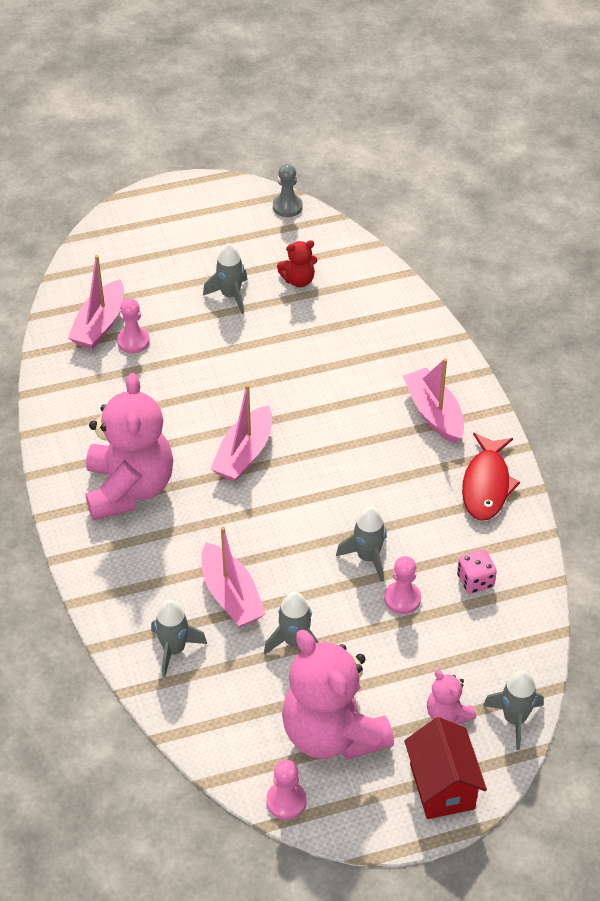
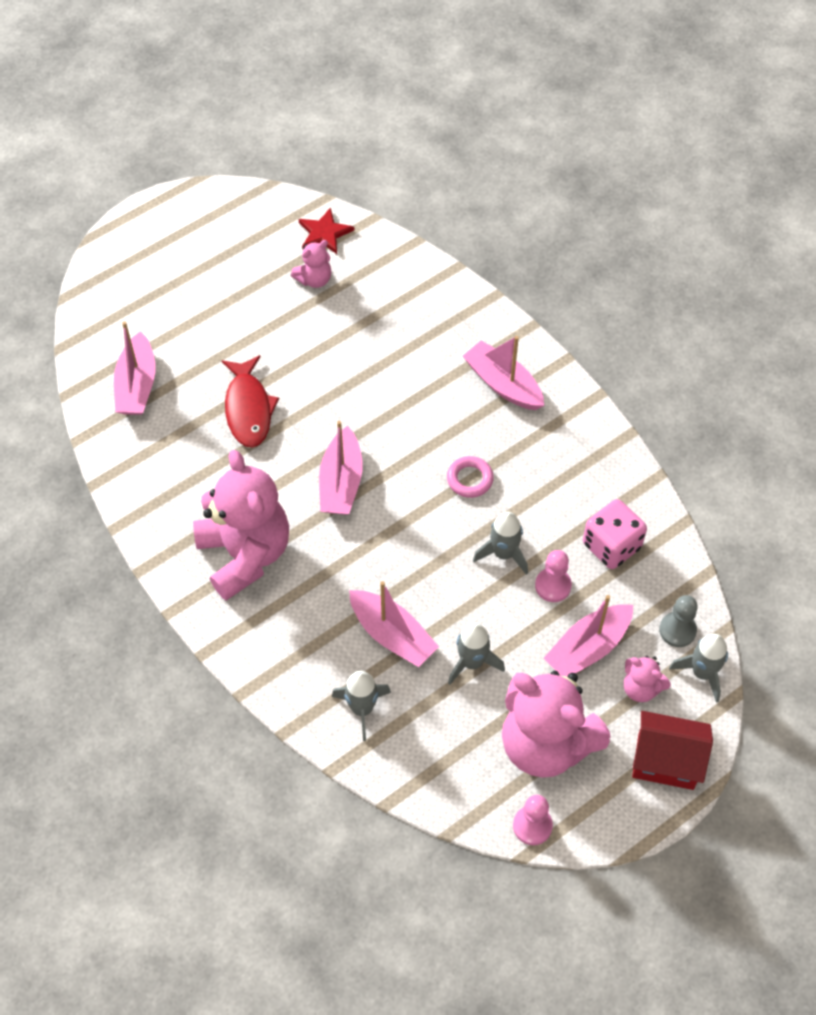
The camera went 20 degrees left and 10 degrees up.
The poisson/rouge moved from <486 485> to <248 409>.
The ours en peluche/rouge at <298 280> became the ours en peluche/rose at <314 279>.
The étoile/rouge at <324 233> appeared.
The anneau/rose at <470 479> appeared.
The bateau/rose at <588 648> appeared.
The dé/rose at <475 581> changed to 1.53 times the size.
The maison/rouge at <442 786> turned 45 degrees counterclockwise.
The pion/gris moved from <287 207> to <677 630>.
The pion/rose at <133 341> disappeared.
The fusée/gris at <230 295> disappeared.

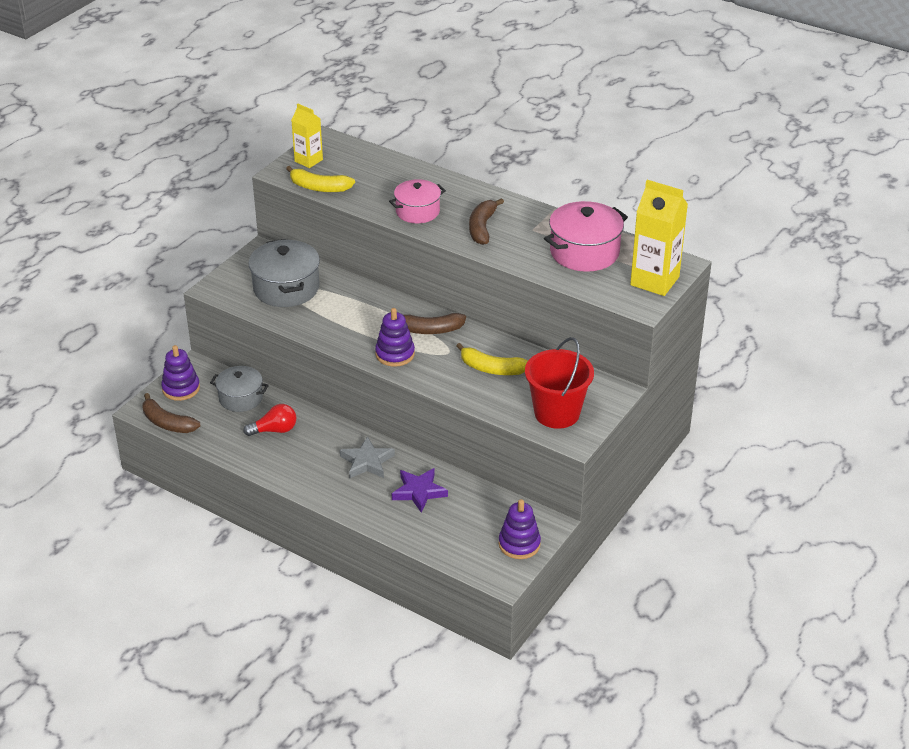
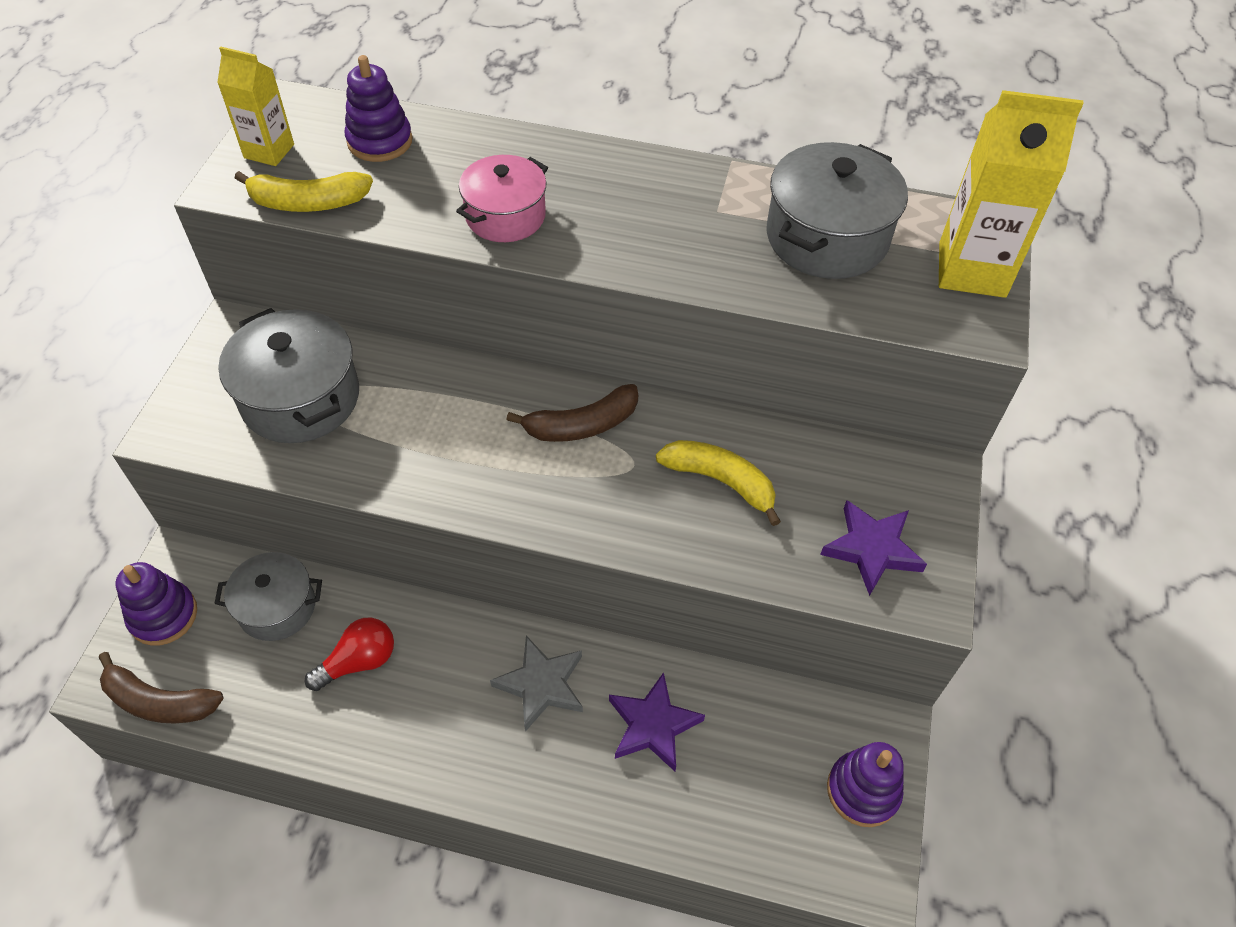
The camera went 20 degrees left and 15 degrees up.
The jouet à empiler/violet moved from <395 354> to <380 141>.
The banane/jaune at <491 369> turned 150 degrees counterclockwise.
The marmite/rose at <584 252> became the marmite/gris at <827 237>.
The seau/rouge at <557 413> was replaced by the étoile/violet at <872 549>.
The banane/marron at <482 228> disappeared.

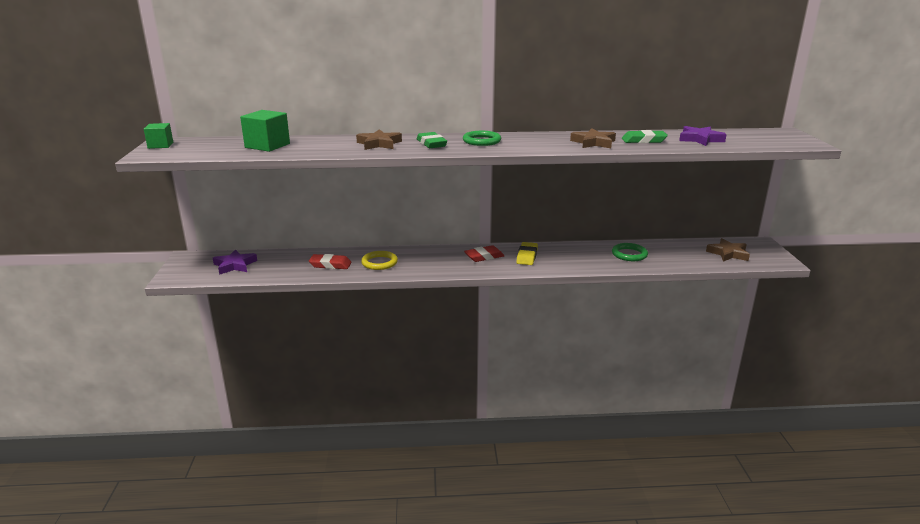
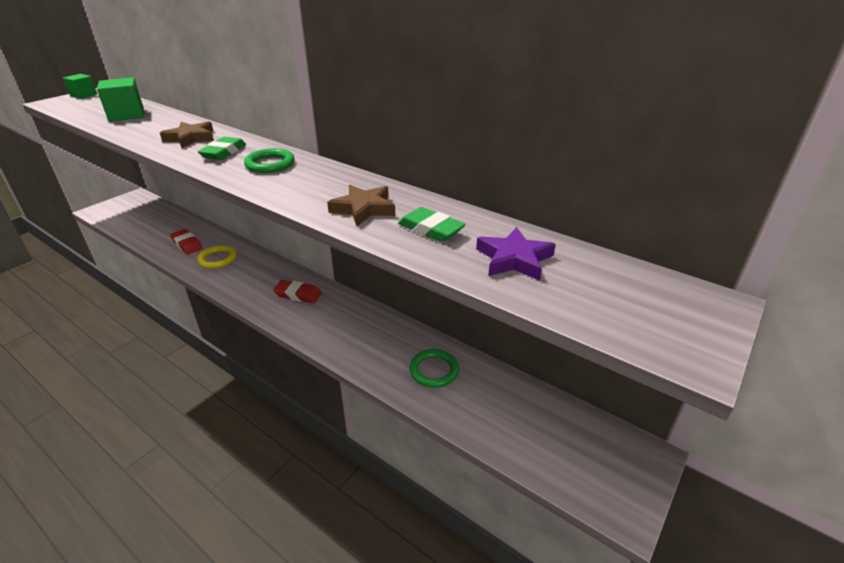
The camera went 40 degrees right and 10 degrees up.
The étoile/violet at <235 265> disappeared.
The gomme/jaune at <527 256> disappeared.
The étoile/marron at <728 253> disappeared.

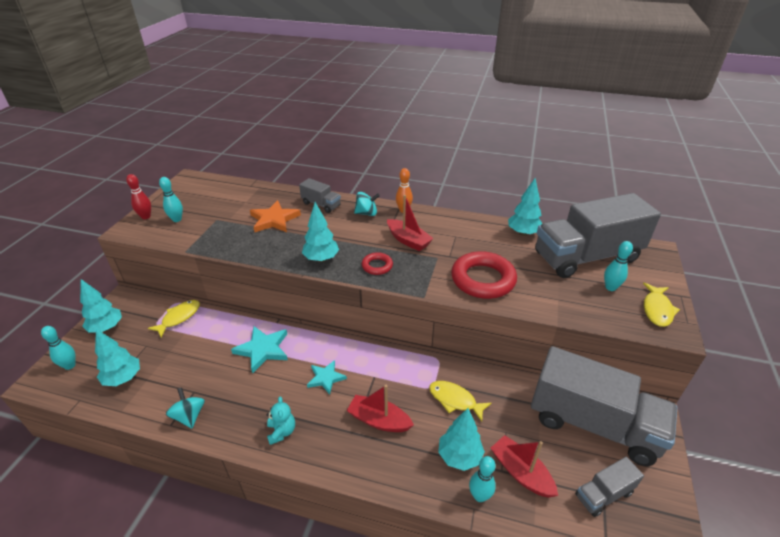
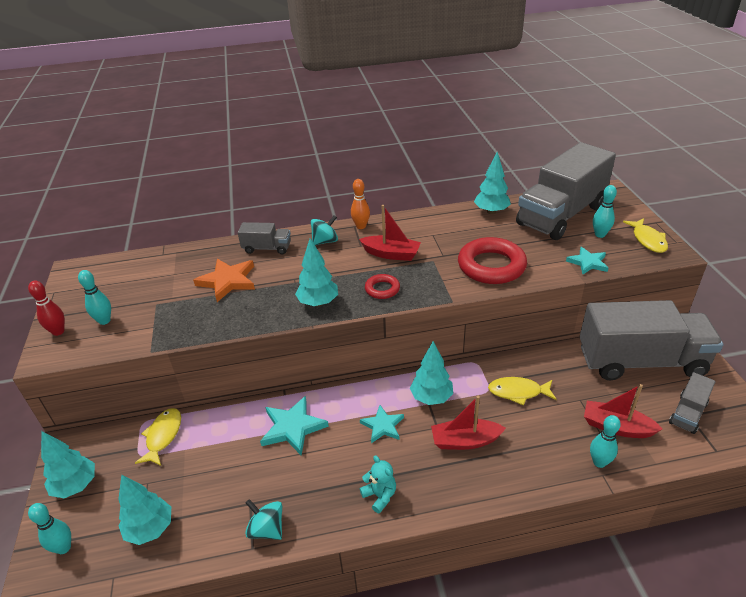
The camera went 25 degrees left and 0 degrees up.
The arbre/turquoise moved from <459 456> to <431 397>.
The étoile/turquoise at <588 263> appeared.

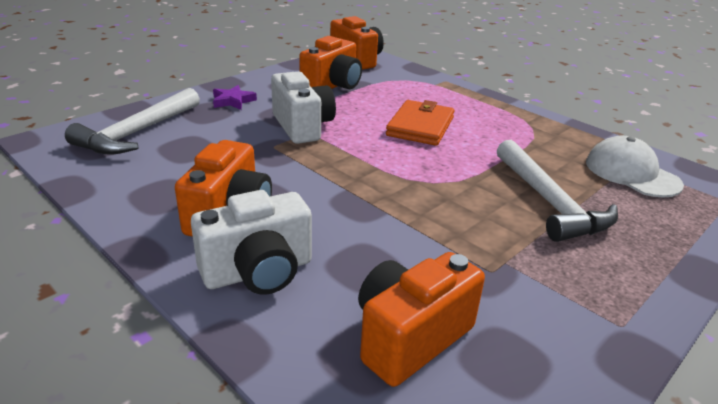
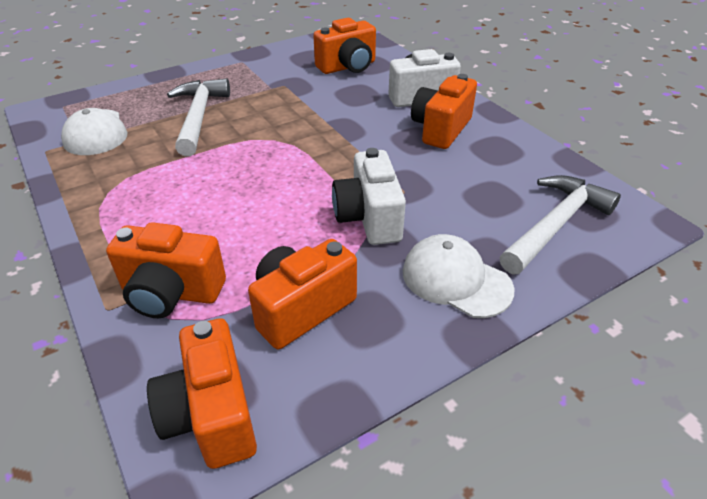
The camera went 165 degrees left and 10 degrees up.
The appareil photo/orange at <171 293> appeared.
The étoile/violet at <233 101> was replaced by the casquette/blanc at <456 280>.
The portefeuille/orange at <420 126> disappeared.

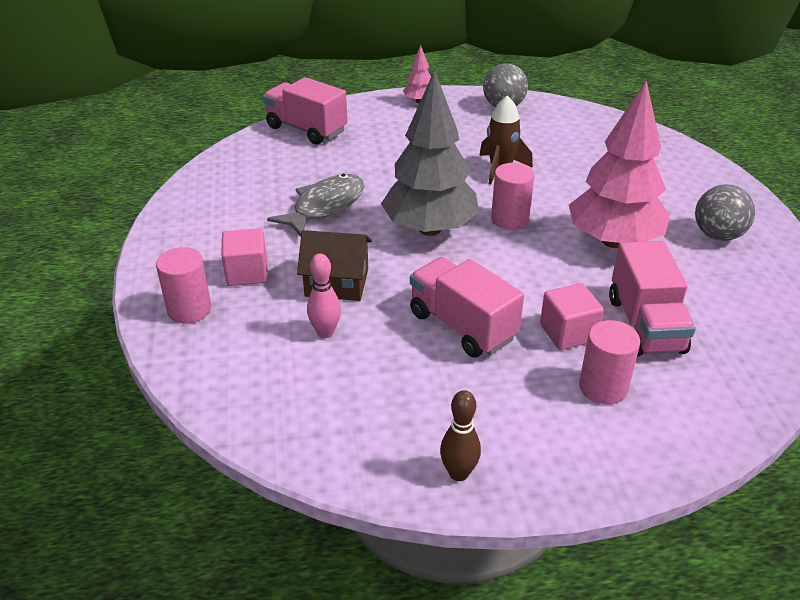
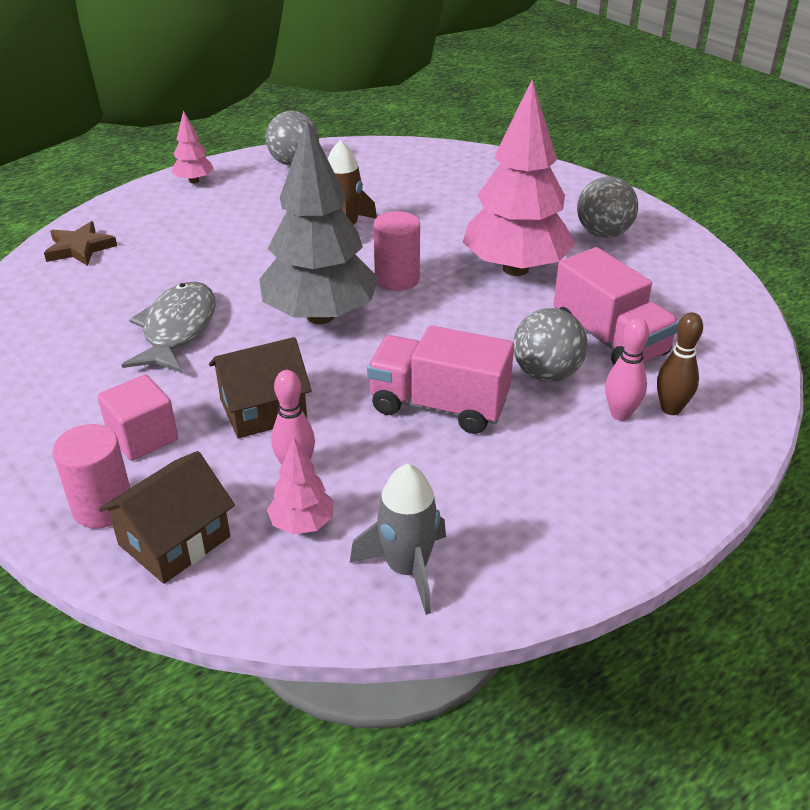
The camera went 30 degrees left and 0 degrees up.
The camion/rose at <306 129> was replaced by the étoile/marron at <79 248>.
The maison/marron at <174 541> appeared.
The arbre/rose at <302 524> appeared.
The fusée/gris at <407 569> appeared.
The cube/rose at <568 332> was replaced by the balle/gris at <546 374>.
The cylindre/rose at <603 387> was replaced by the quille/rose at <620 414>.
The quille/marron moved from <458 473> to <671 409>.

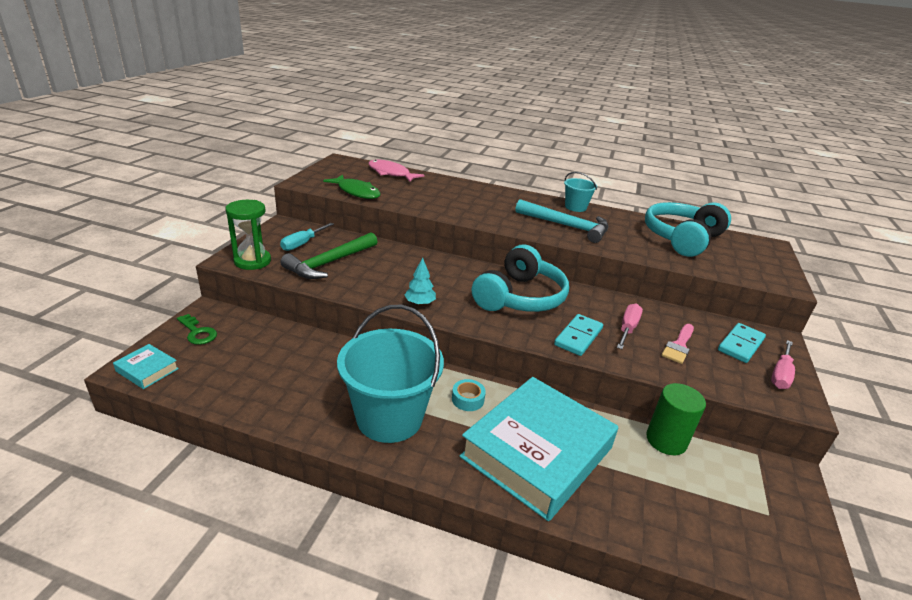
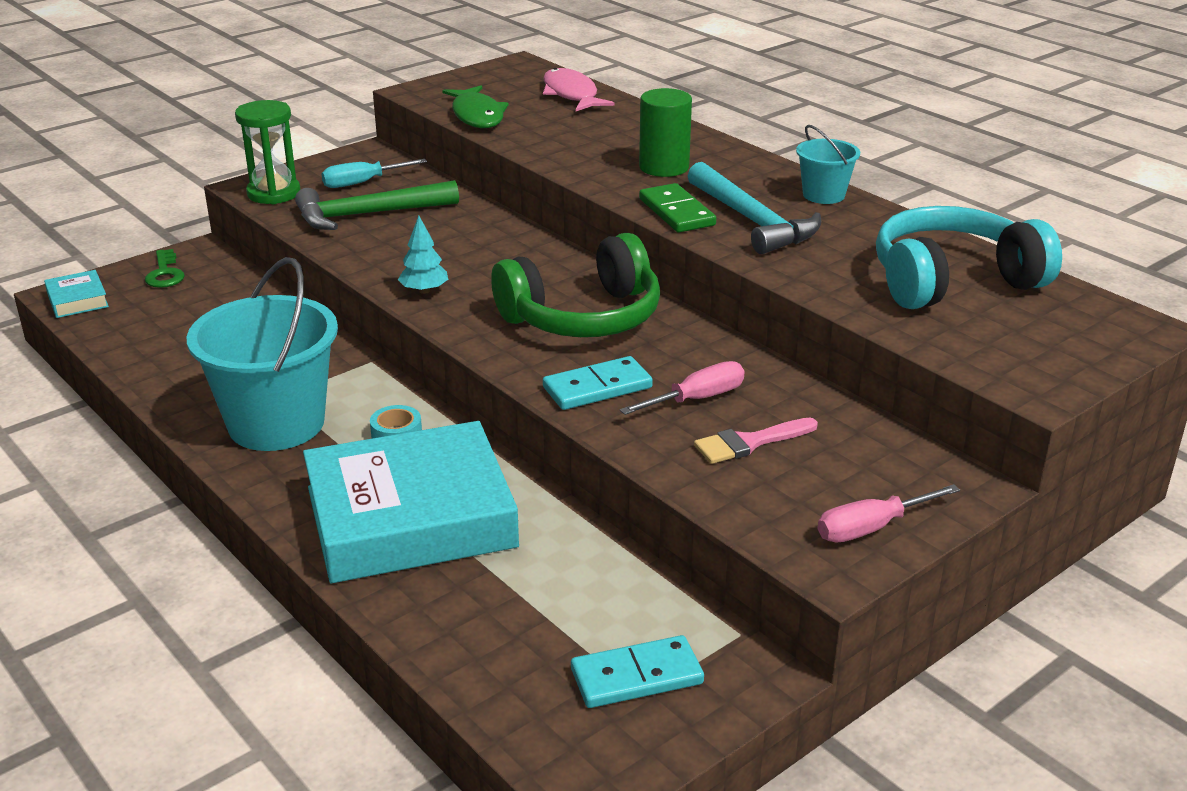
The camera went 35 degrees right and 0 degrees up.
The casque audio/turquoise at <520 297> became the casque audio/vert at <583 317>.
The domino/turquoise moved from <740 345> to <636 676>.
The cylindre/vert moved from <666 440> to <664 167>.
The domino/vert at <677 212> appeared.

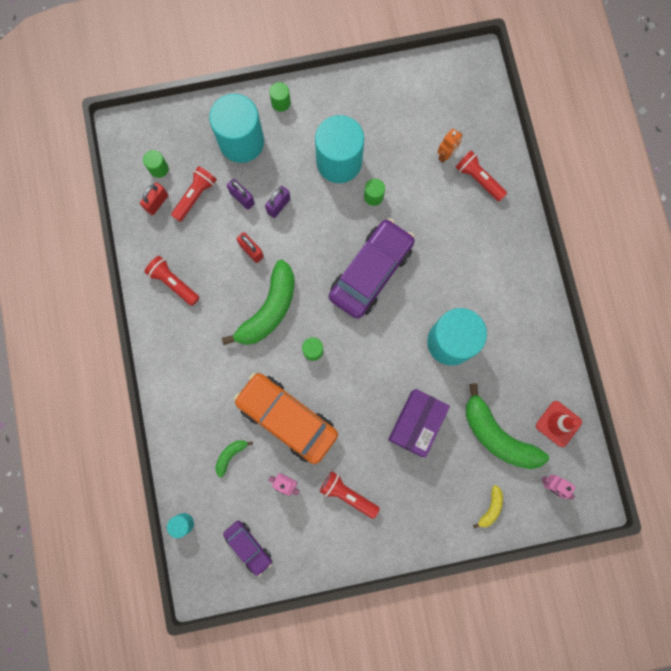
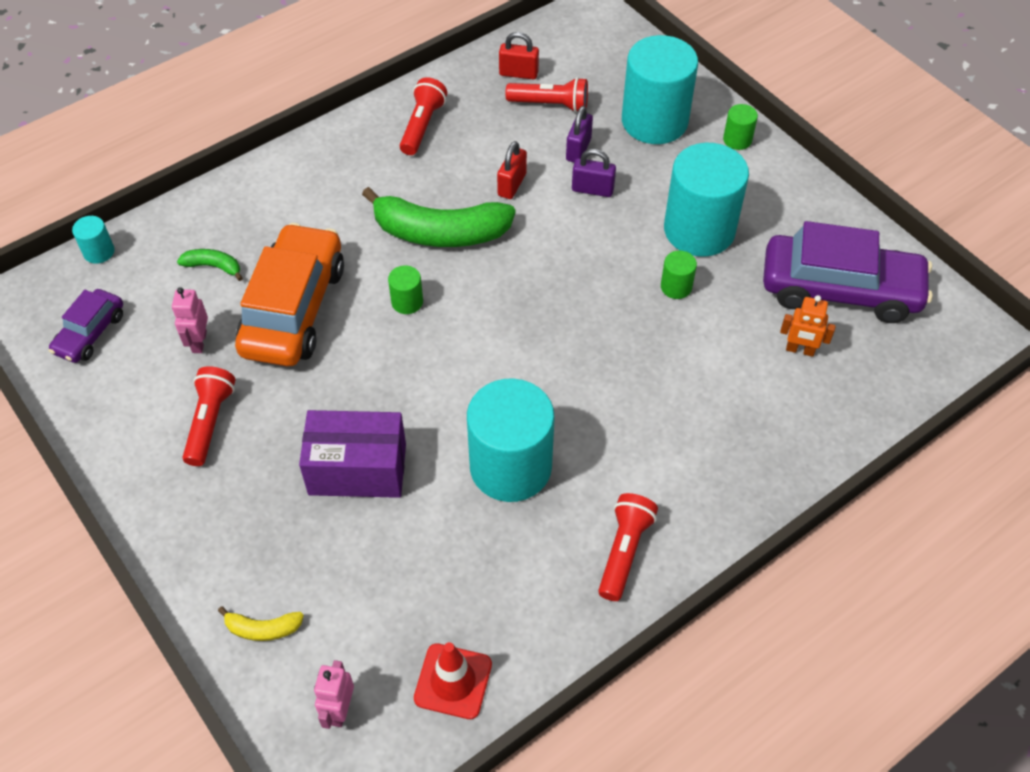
The camera went 65 degrees right and 25 degrees down.
The lampe de poche/rouge moved from <478 179> to <624 551>.
The voiture/violet moved from <371 272> to <840 290>.
The cylindre/vert at <159 168> disappeared.
The banane/vert at <497 435> disappeared.

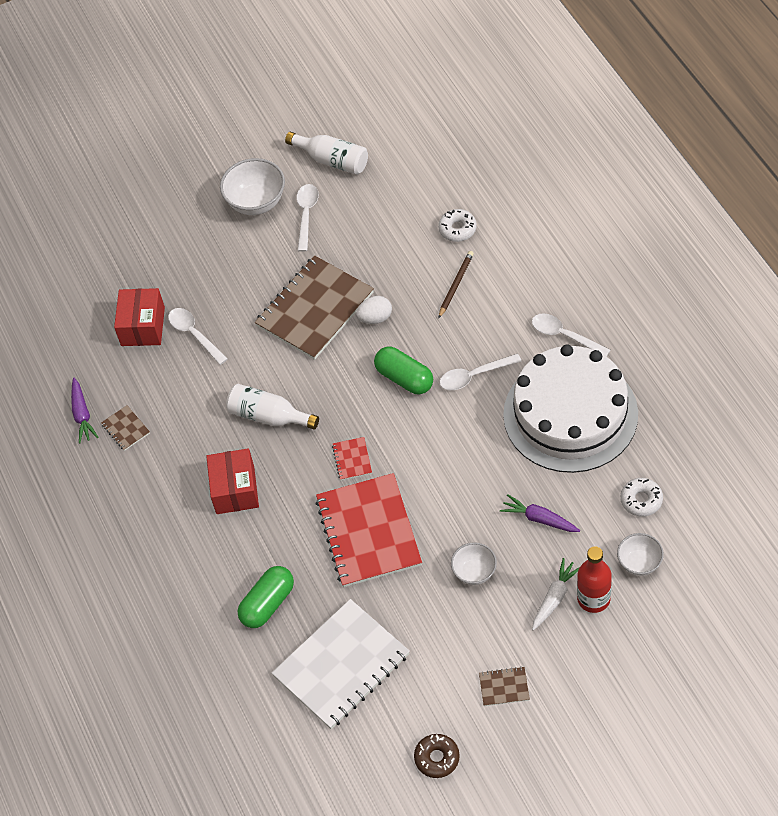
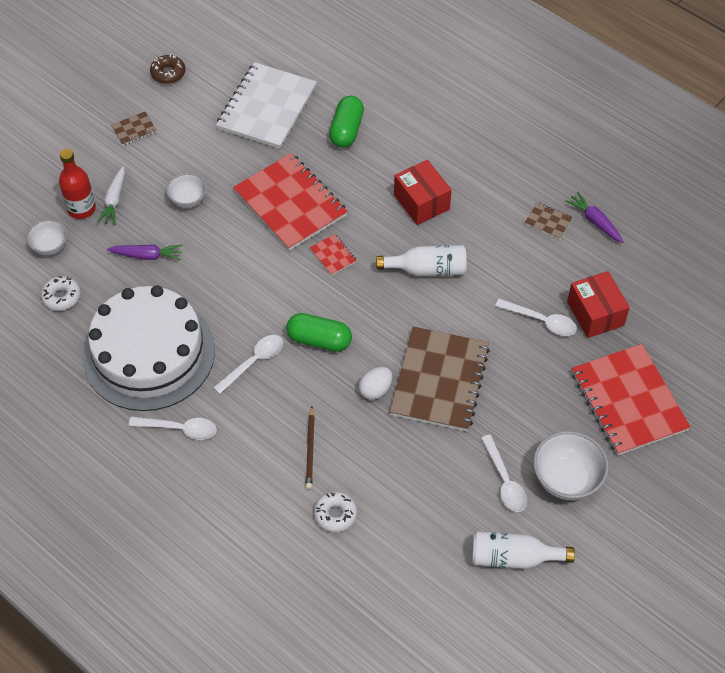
The camera went 150 degrees right and 0 degrees up.
The carnet/rouge at <628 401> appeared.

